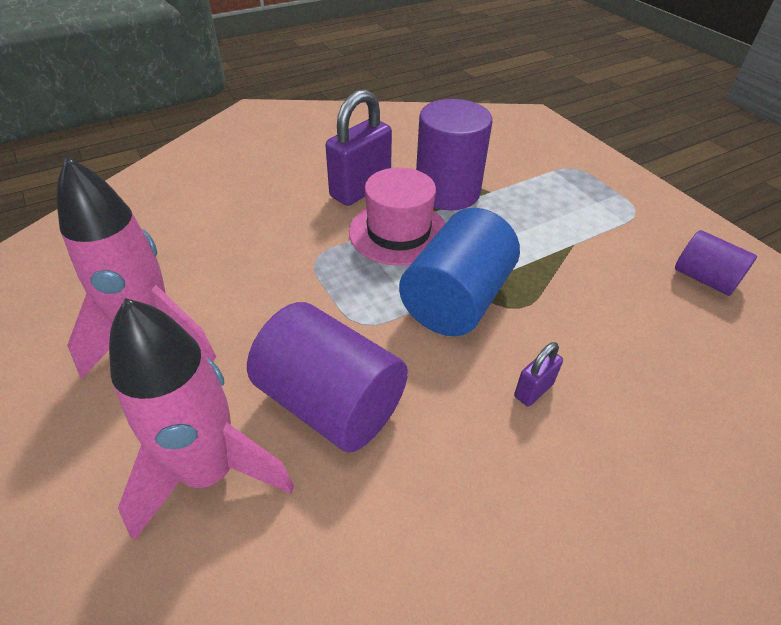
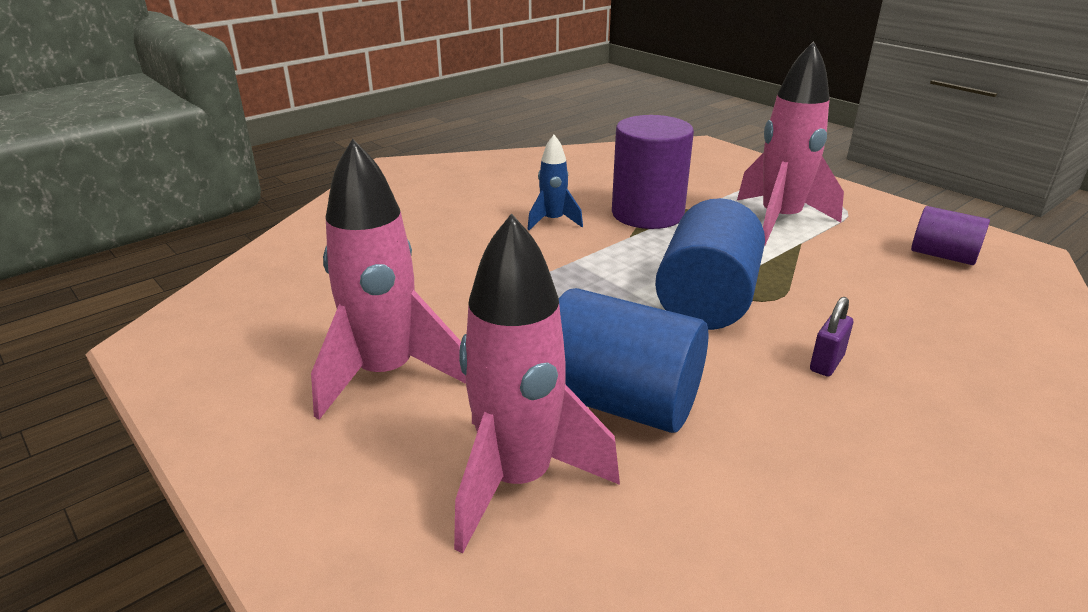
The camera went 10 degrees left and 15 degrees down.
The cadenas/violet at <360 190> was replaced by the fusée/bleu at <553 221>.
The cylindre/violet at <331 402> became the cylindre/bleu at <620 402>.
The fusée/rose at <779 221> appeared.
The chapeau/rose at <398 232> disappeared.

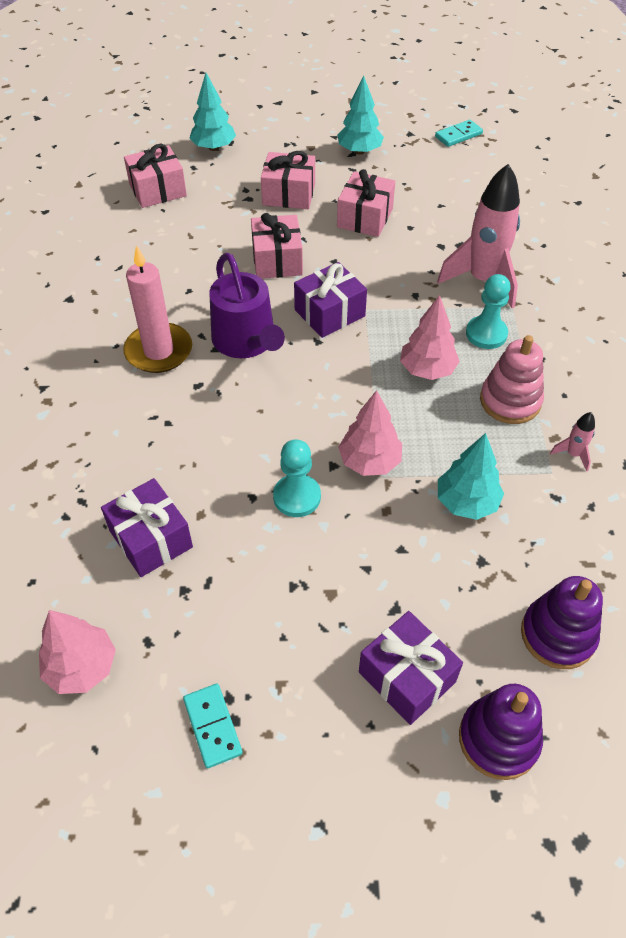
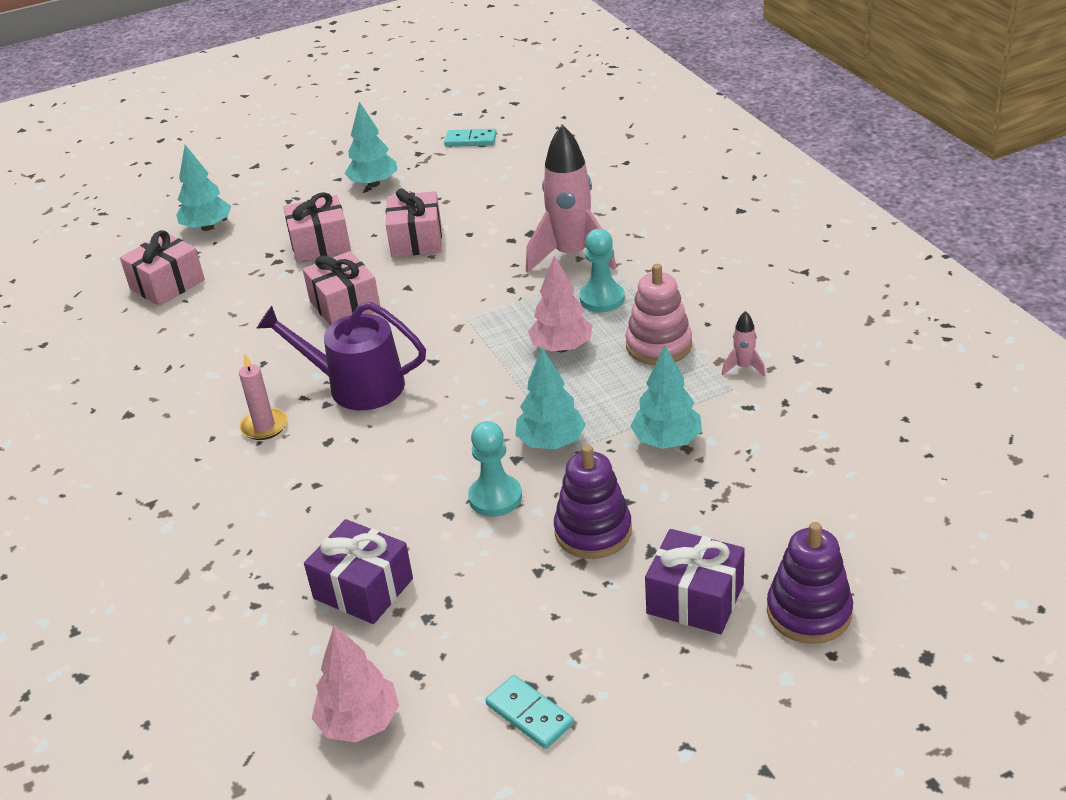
The camera went 20 degrees left and 15 degrees down.
The bougie/rose at <159 351> changed to 0.60 times the size.
The arrosoir/violet at <246 341> turned 150 degrees clockwise.
The domino/turquoise at <458 135> turned 60 degrees clockwise.
The arbre/rose at <369 462> became the arbre/turquoise at <551 442>.
The jouet à empiler/violet moved from <557 635> to <593 531>.
The cadeau/violet at <329 313> disappeared.

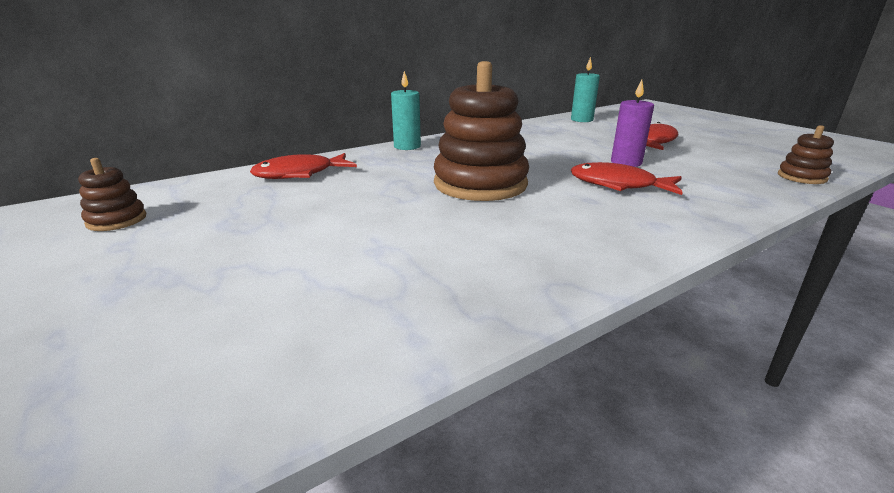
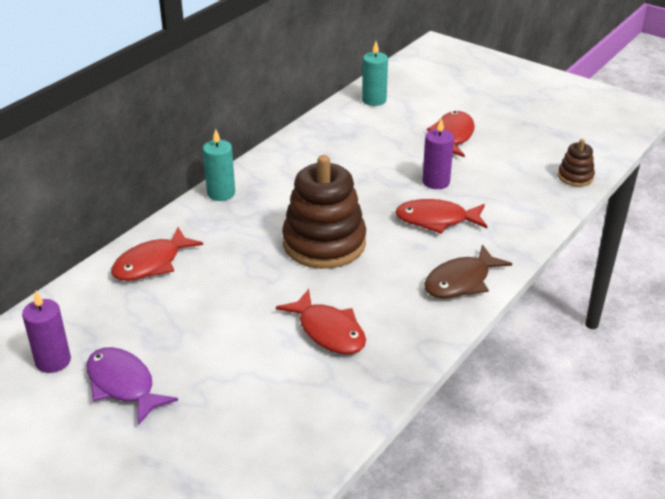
The camera went 20 degrees left and 10 degrees up.
The jouet à empiler/marron at <117 220> was replaced by the bougie/violet at <53 361>.
The poisson/violet at <123 385> appeared.
The poisson/rouge at <328 331> appeared.
The poisson/marron at <461 281> appeared.

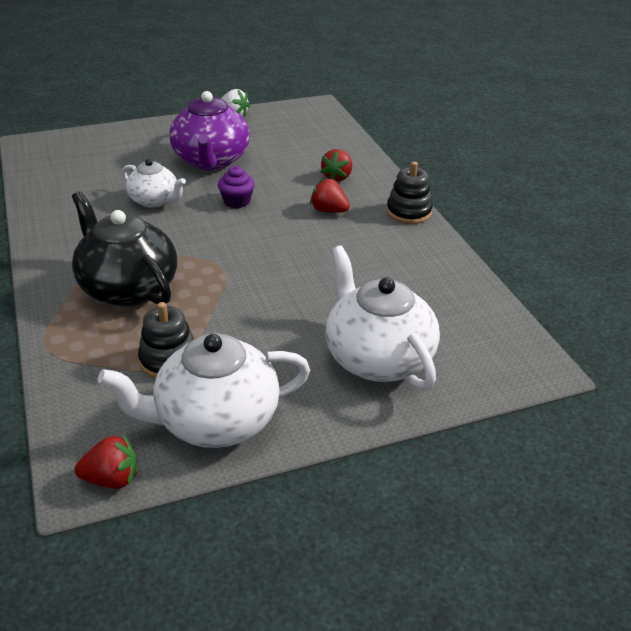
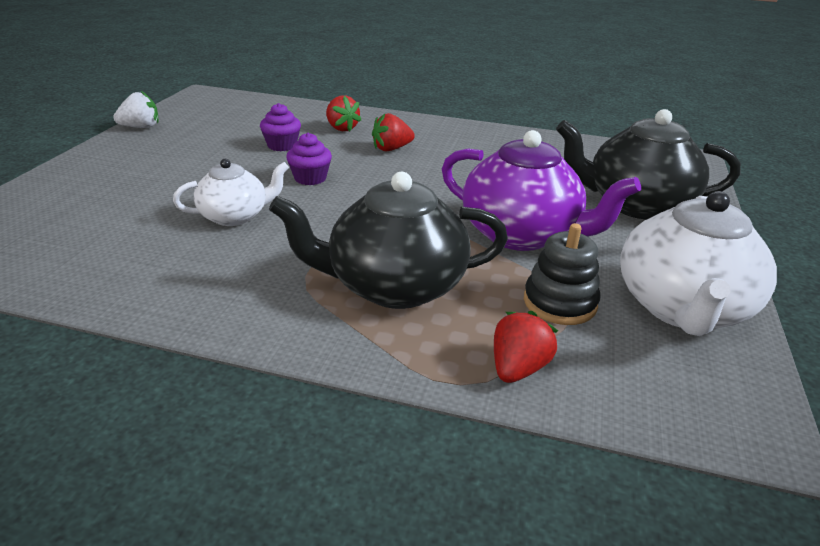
The camera went 55 degrees left and 5 degrees down.
The muffin/violet at <282 145> appeared.
The théière/violet moved from <211 161> to <521 234>.
The fraise/rouge moved from <112 479> to <518 368>.
The théière/blanc at <377 358> became the théière/noir at <636 205>.
The jouet à empiler/noir at <408 212> disappeared.

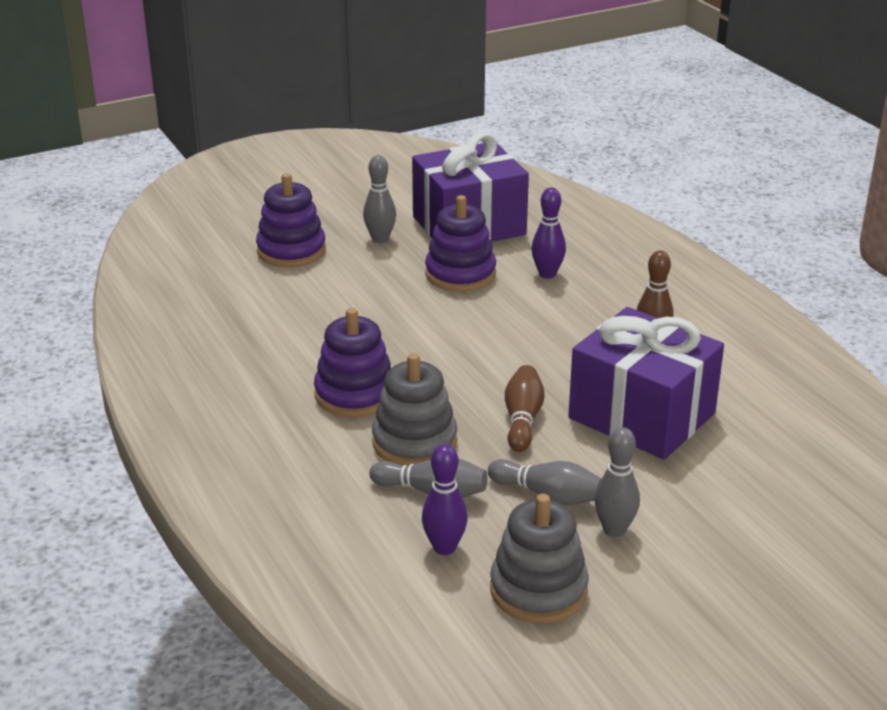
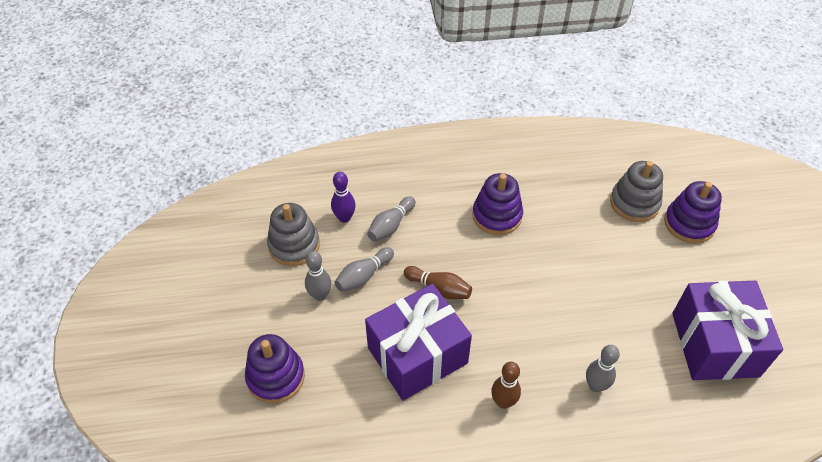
The camera went 110 degrees right and 20 degrees up.
The jouet à empiler/violet moved from <460 274> to <275 377>.
The quille/gris moved from <380 239> to <595 385>.
The jouet à empiler/gris moved from <414 442> to <634 203>.
The quille/violet at <547 274> disappeared.

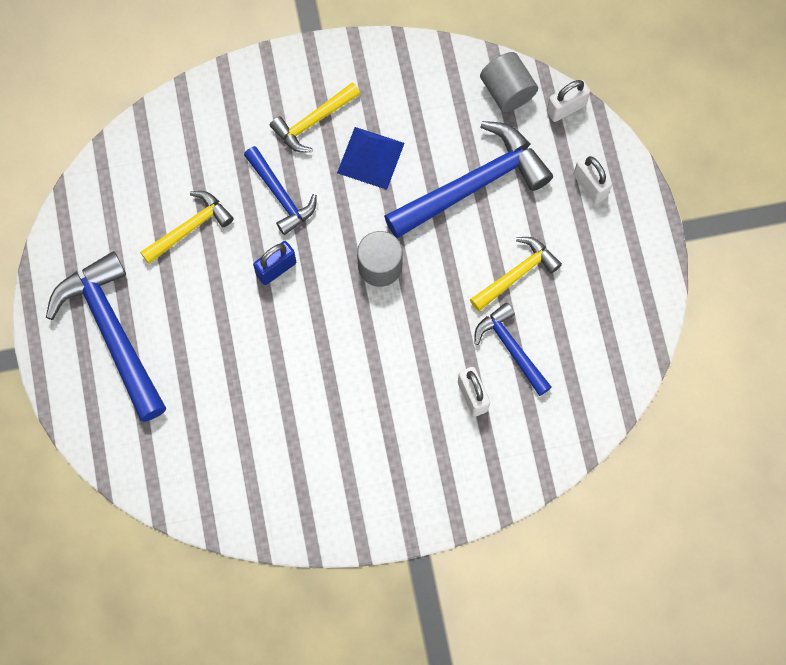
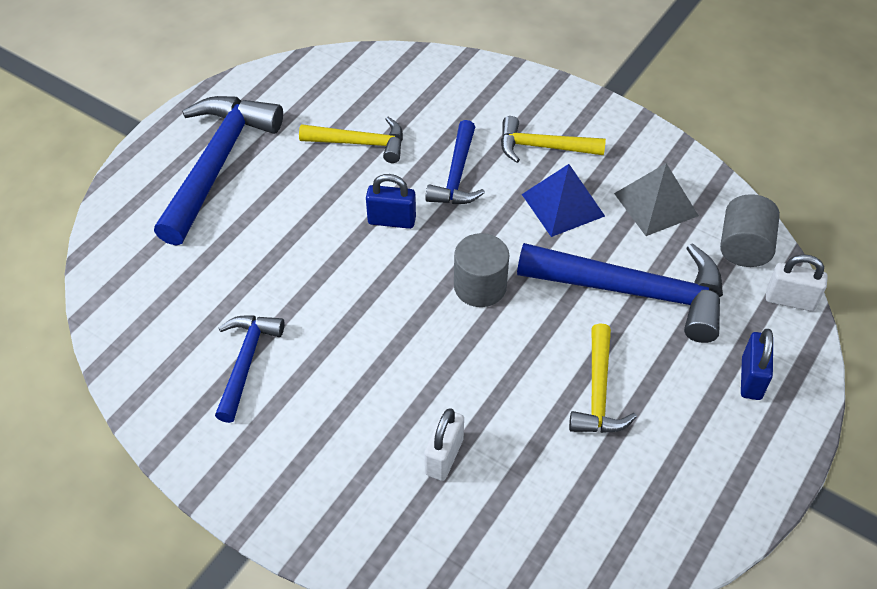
The camera went 45 degrees right and 20 degrees down.
The marteau/bleu moved from <511 348> to <246 362>.
The marteau/jaune at <516 274> turned 90 degrees clockwise.
The pyramide/gris at <656 204> appeared.
The cadenas/blanc at <590 185> became the cadenas/bleu at <751 378>.

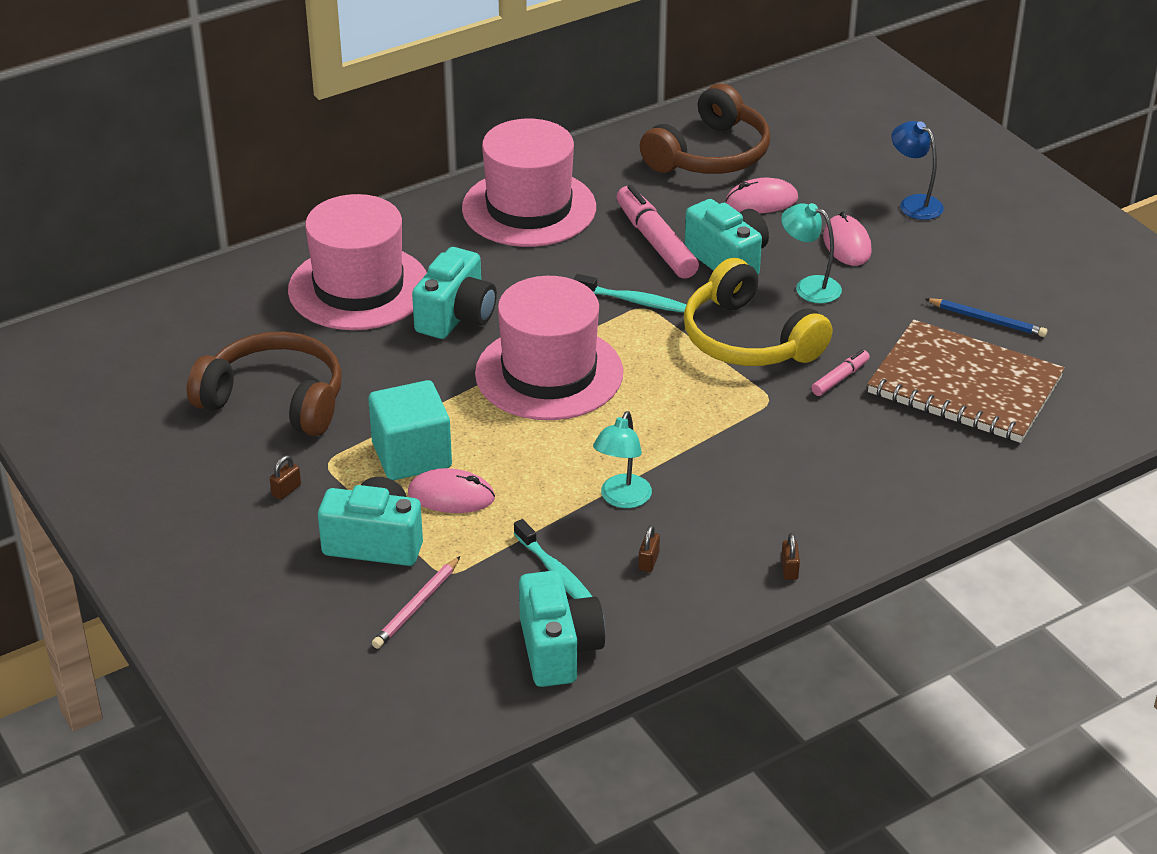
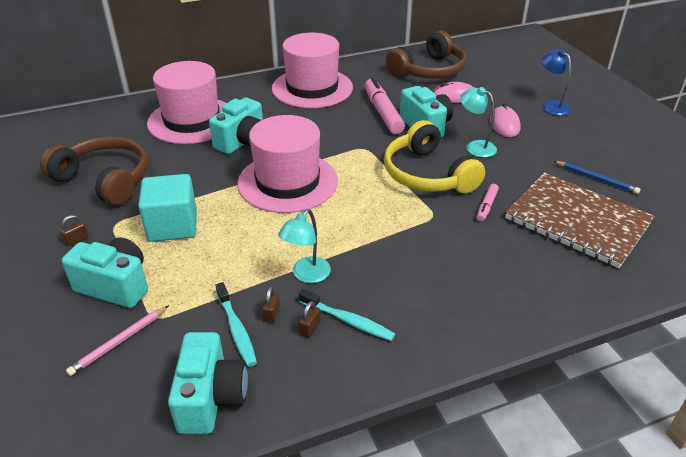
The camera went 10 degrees right and 0 degrees up.
The cadenas/marron moved from <789 569> to <272 314>.
The brosse à dents/turquoise moved from <633 301> to <348 321>.
The feutre/rose at <840 378> turned 150 degrees clockwise.
The souris/rose at <451 496> disappeared.

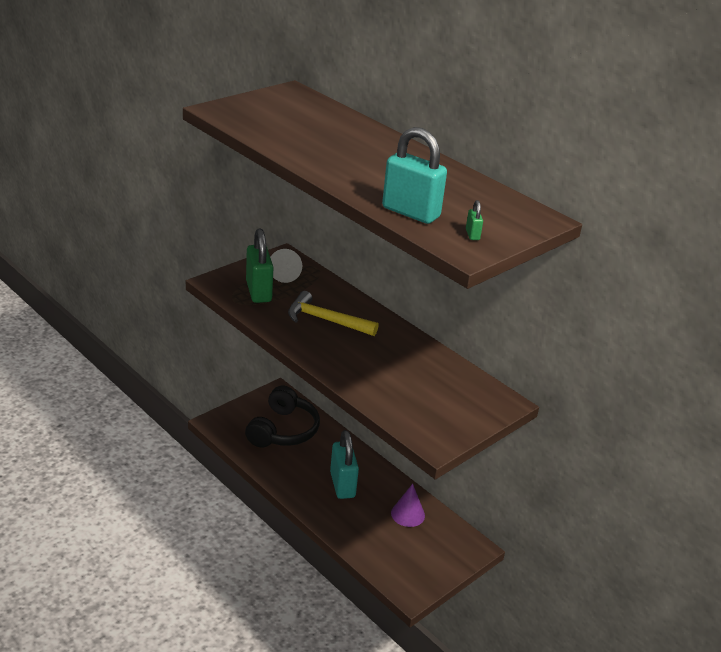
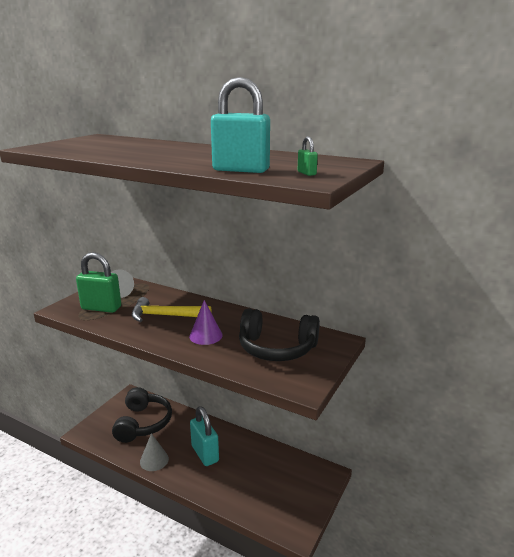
The camera went 15 degrees left and 10 degrees down.
The cadenas/vert at <258 291> turned 45 degrees counterclockwise.
The cône/gris at <154 460> appeared.
The cône/violet moved from <408 514> to <206 336>.
The casque audio/noir at <277 348> appeared.

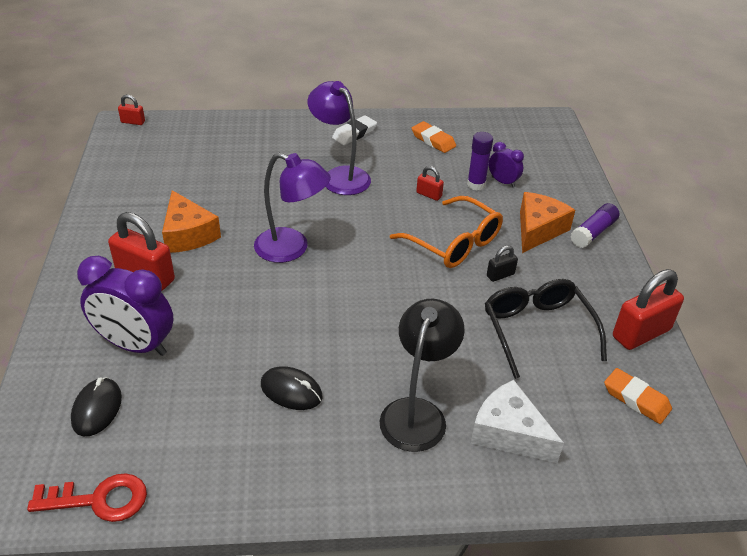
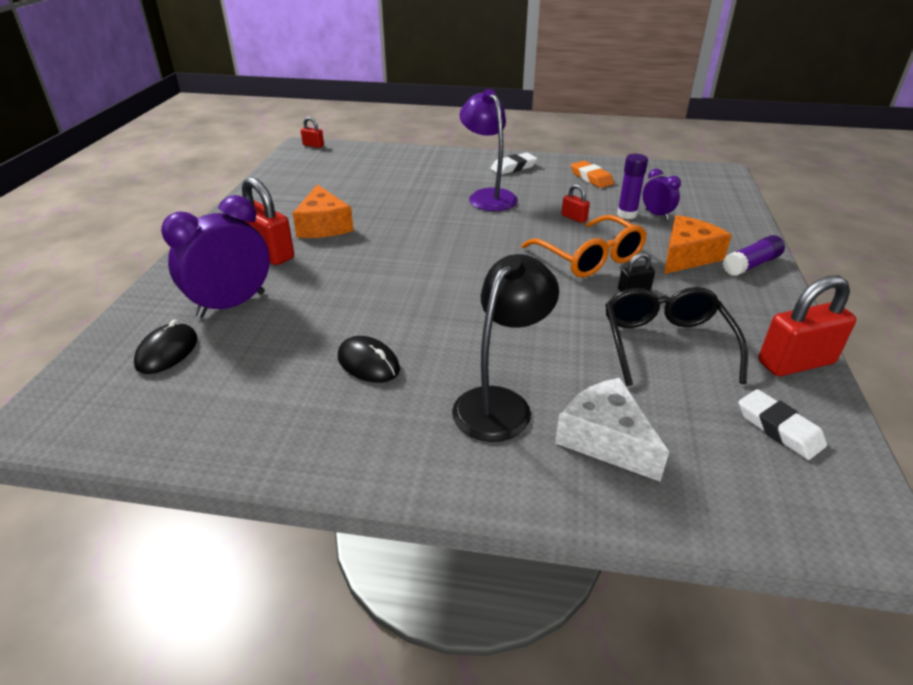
The camera went 15 degrees right and 5 degrees down.
The réveil/violet at <135 345> turned 105 degrees clockwise.
The gomme/orange at <636 399> became the gomme/blanc at <779 428>.
The clé/rouge at <99 500> disappeared.
The lampe/violet at <292 249> disappeared.

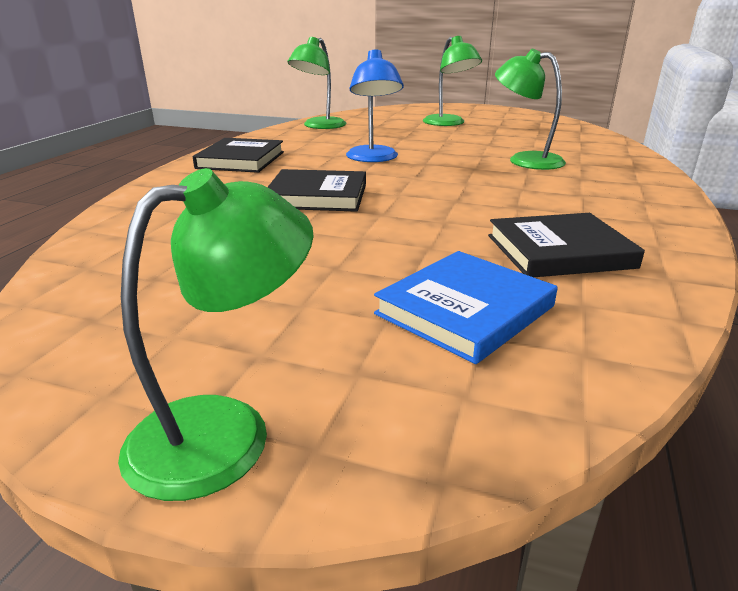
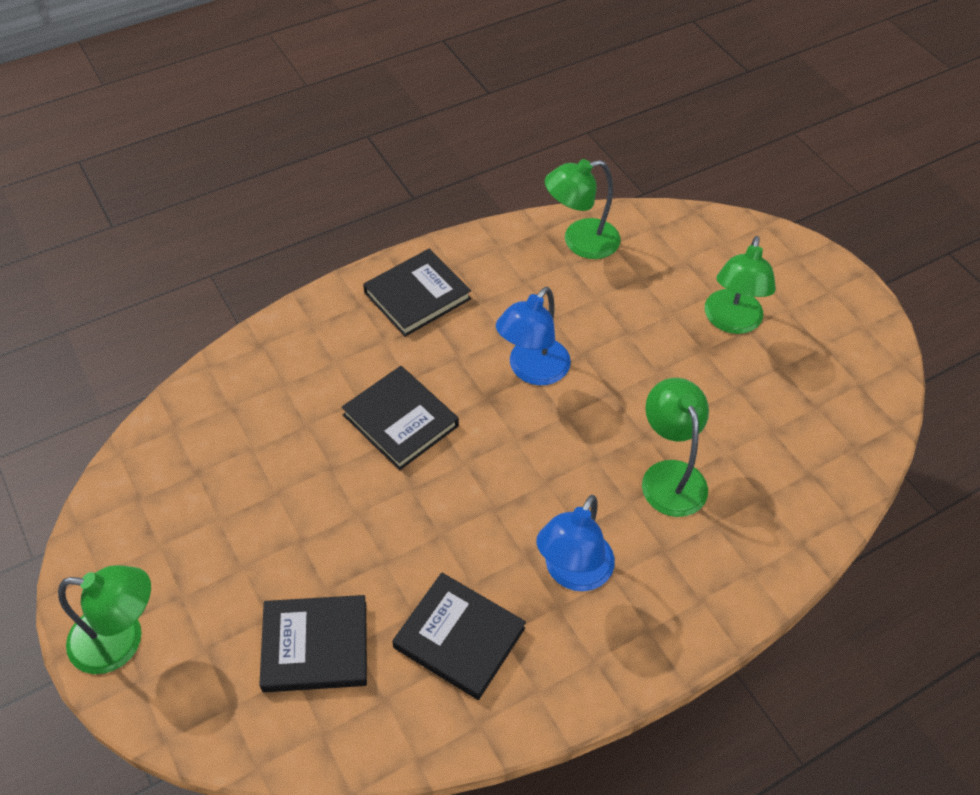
The camera went 40 degrees right and 25 degrees up.
The livre/bleu at <465 310> became the livre/noir at <315 646>.
The lampe/bleu at <572 573> appeared.

